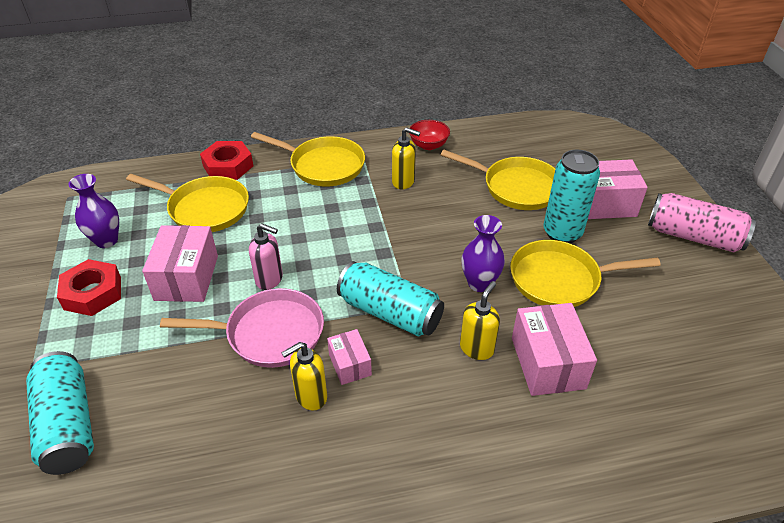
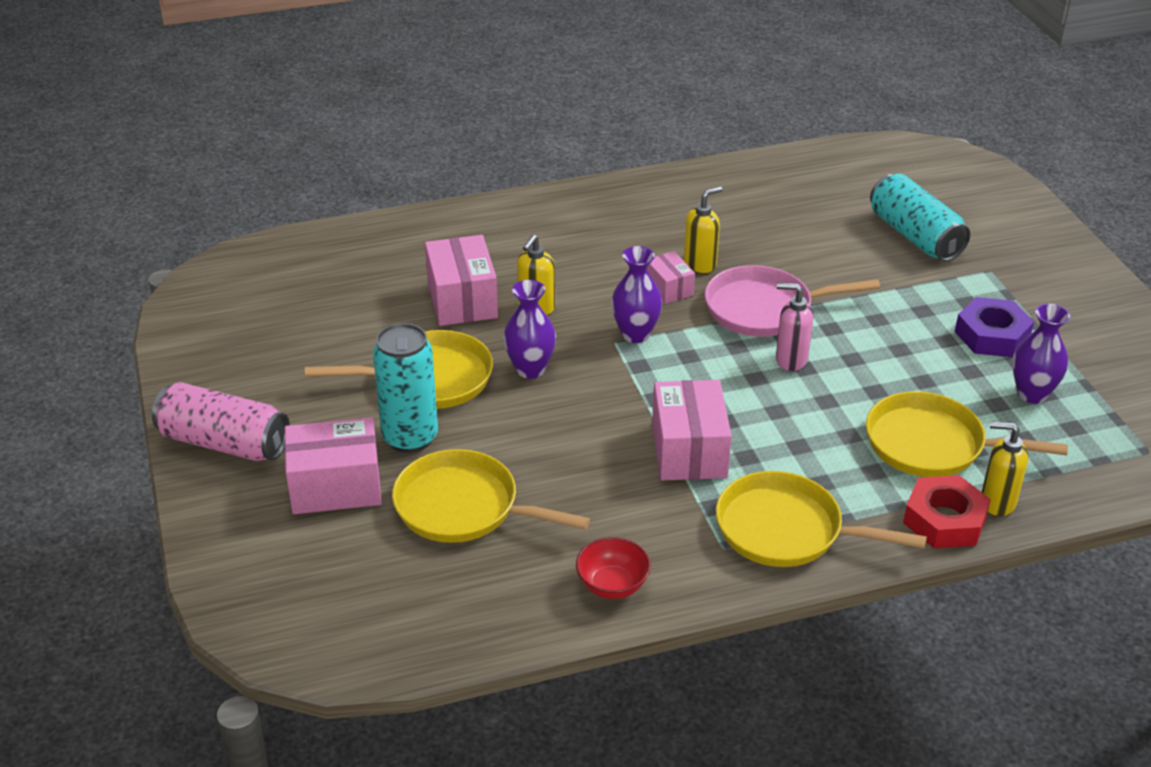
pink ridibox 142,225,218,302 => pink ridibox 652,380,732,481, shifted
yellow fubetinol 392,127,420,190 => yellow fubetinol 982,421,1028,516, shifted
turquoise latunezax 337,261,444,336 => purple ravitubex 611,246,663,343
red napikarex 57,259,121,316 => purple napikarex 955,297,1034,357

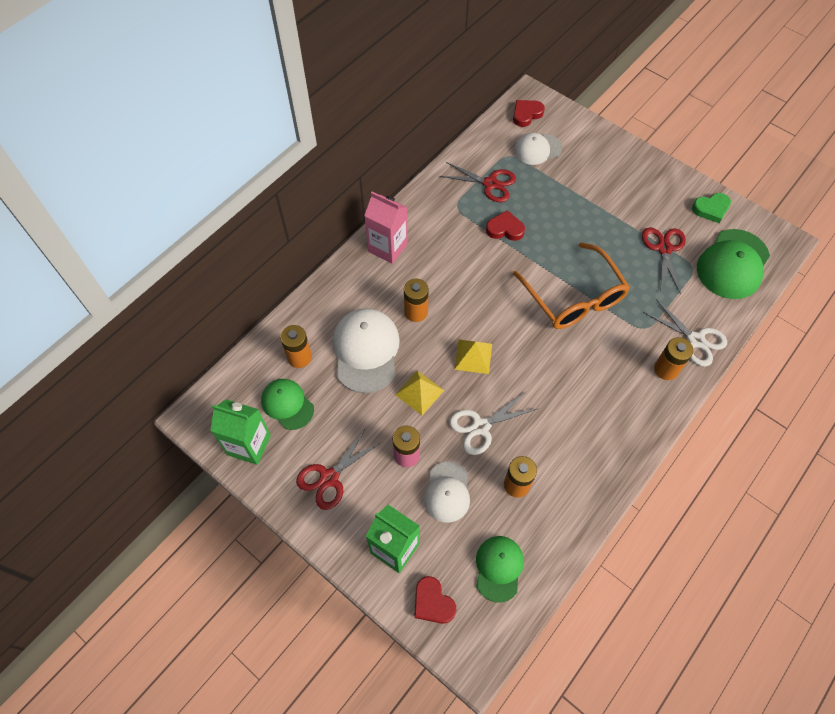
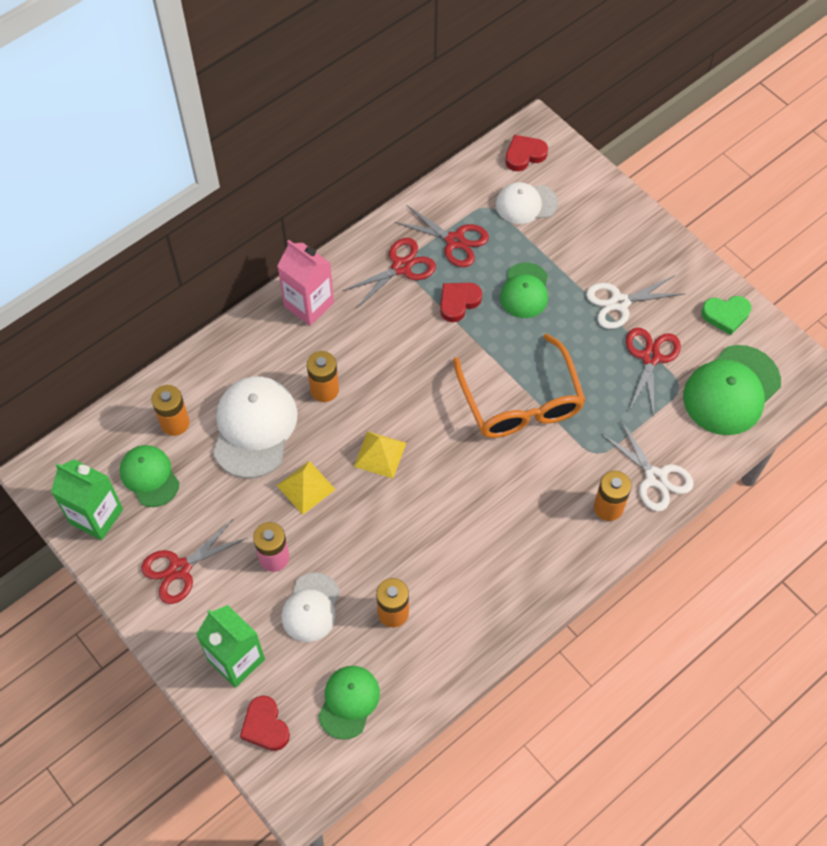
nothing => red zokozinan 342,238,436,308
nothing => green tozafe 500,262,548,318
white zokozinan 449,393,537,455 => white zokozinan 586,275,684,329, shifted
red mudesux 486,210,525,241 => red mudesux 440,283,482,322, 60 degrees counterclockwise

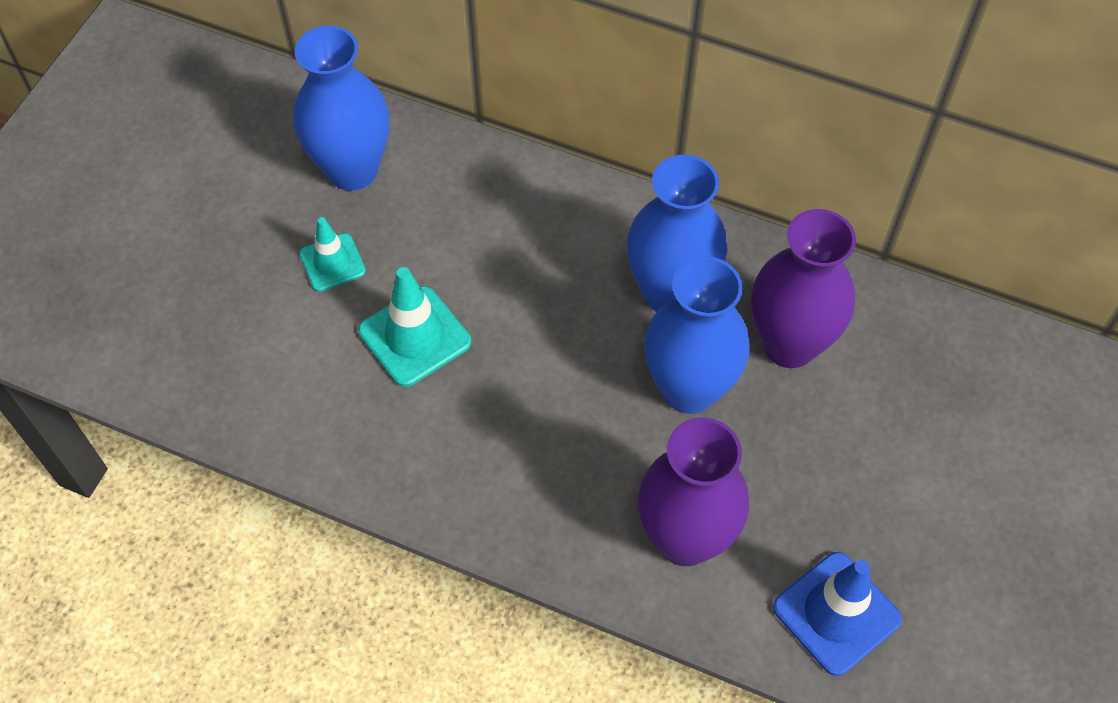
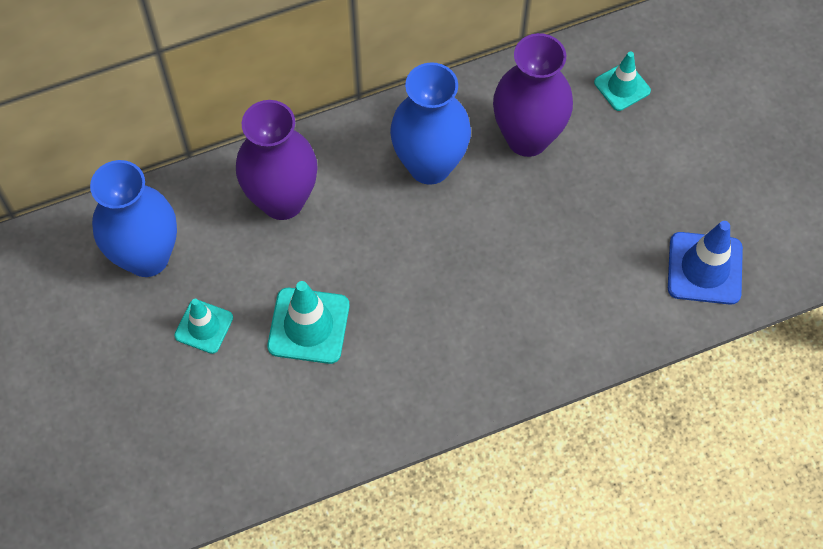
blue ravitubex 644,256,750,414 => nothing
nothing => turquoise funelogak 594,52,651,111
purple ravitubex 637,417,749,566 => purple ravitubex 236,100,318,220, shifted

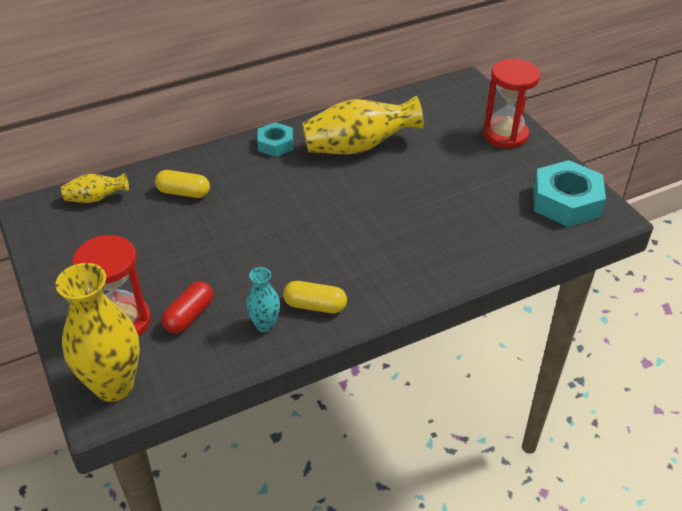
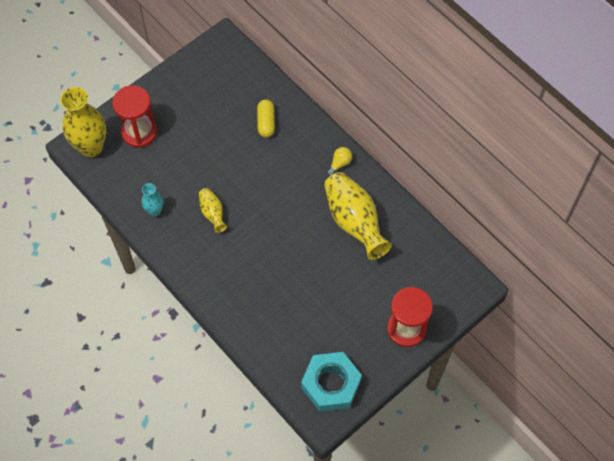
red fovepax 162,281,213,333 => nothing
yellow fovepax 283,281,347,313 => nothing
yellow ravitubex 61,173,129,203 => yellow ravitubex 199,188,227,233, shifted
turquoise napikarex 257,122,293,157 => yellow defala 326,147,352,176

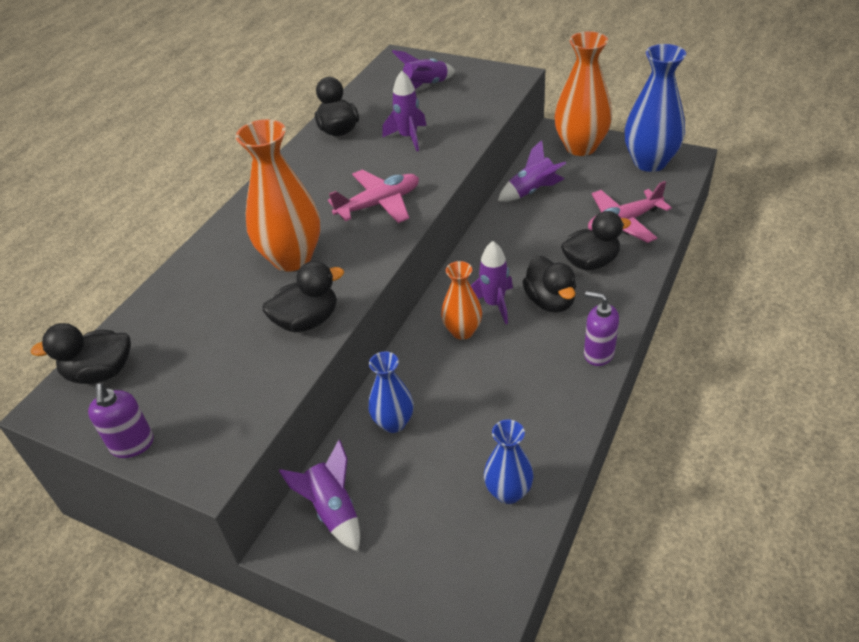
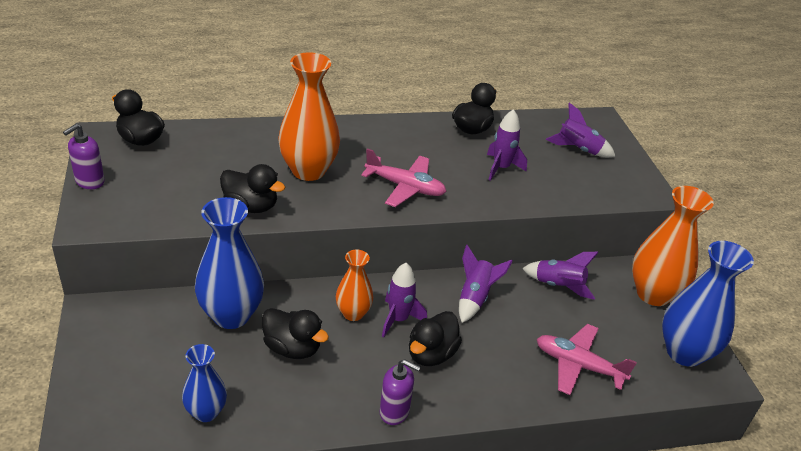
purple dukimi 279,440,360,551 => purple dukimi 459,245,513,323, shifted
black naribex 561,211,631,270 => black naribex 262,308,329,359, shifted
purple fubetinol 584,291,619,366 => purple fubetinol 380,359,421,425, 120 degrees clockwise
blue ravitubex 368,351,413,433 => blue ravitubex 195,197,264,329, x1.74

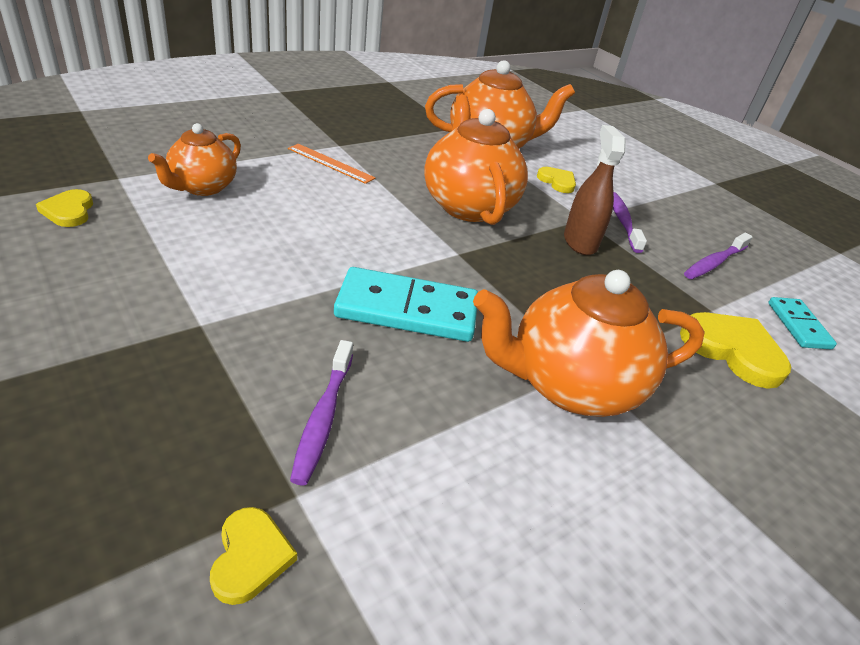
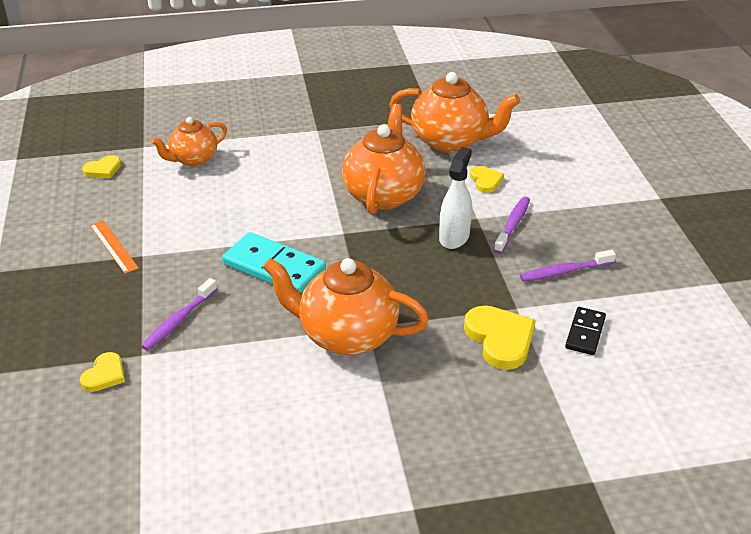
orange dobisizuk 288,144,375,184 => orange dobisizuk 90,221,139,274, shifted
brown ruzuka 564,125,626,255 => white ruzuka 439,147,472,249
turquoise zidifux 768,297,837,349 => black zidifux 565,307,606,355
yellow mudesux 36,189,93,227 => yellow mudesux 82,155,121,178, 135 degrees counterclockwise

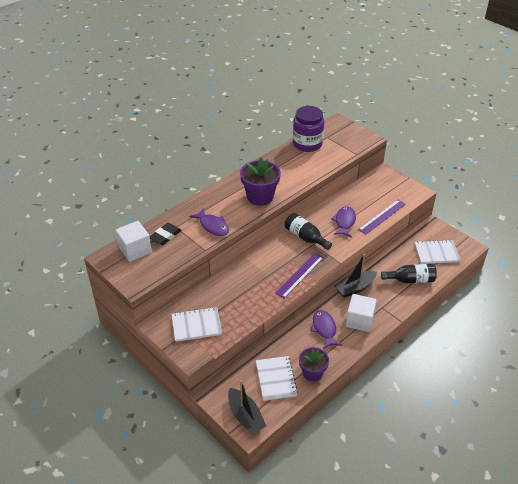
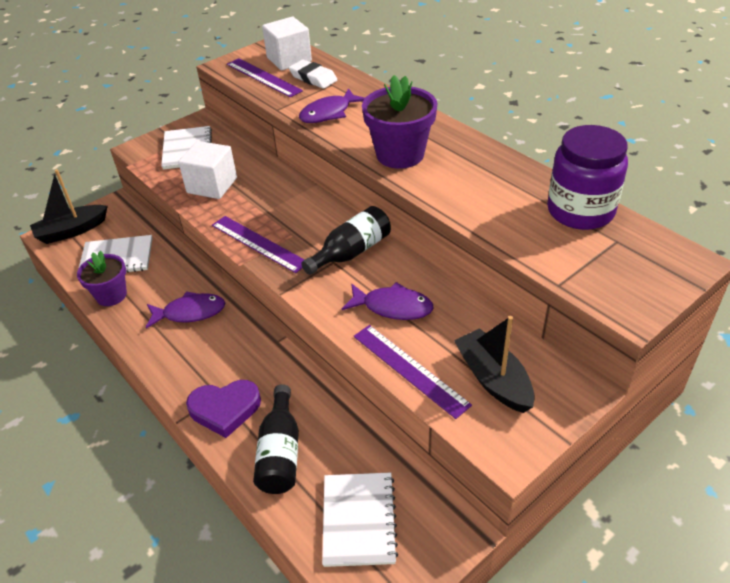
nothing => purple mudesux 186,380,261,438
nothing => purple dobisizuk 227,58,303,97
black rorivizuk 334,254,377,298 => black rorivizuk 454,316,535,413, shifted
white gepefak 346,294,377,332 => white gepefak 178,141,237,199, shifted
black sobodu 150,223,181,245 => white sobodu 289,60,337,89

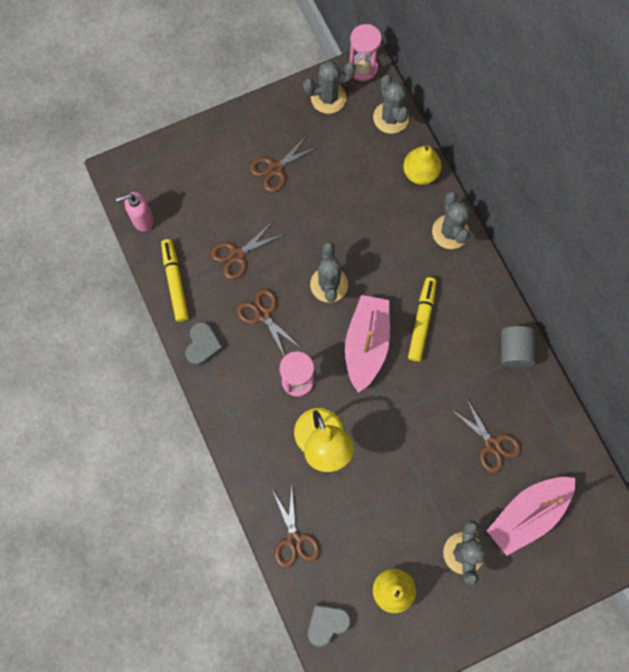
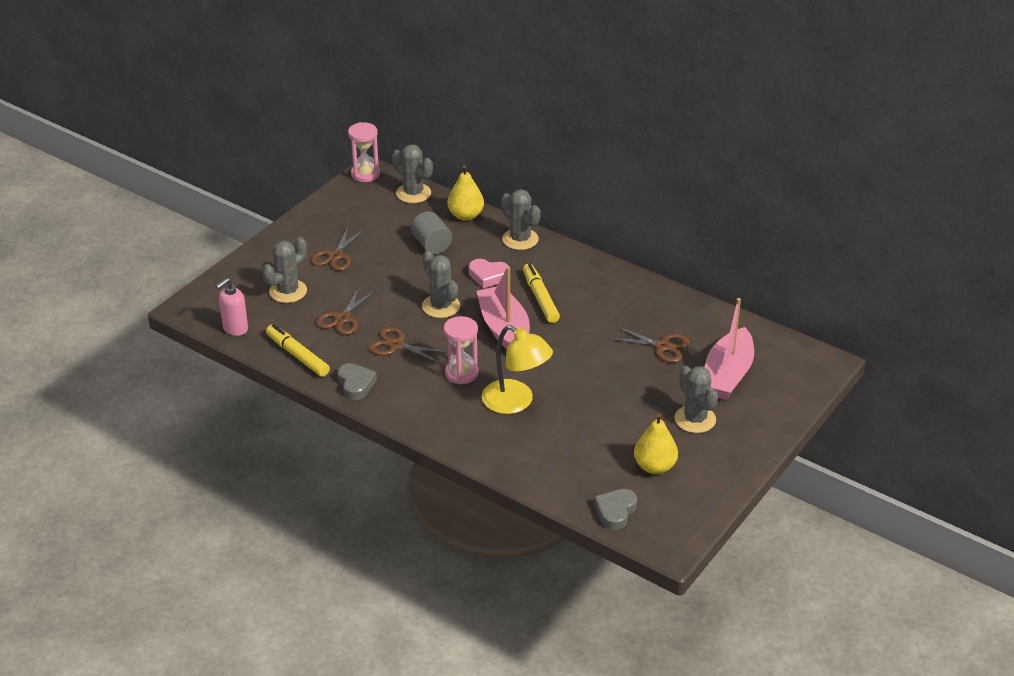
brown zokozinan 272,486,320,568 => nothing
nothing => pink mudesux 469,259,509,288
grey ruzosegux 303,61,356,114 => grey ruzosegux 262,237,307,303, shifted
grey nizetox 501,326,536,368 => grey nizetox 411,211,452,254, shifted

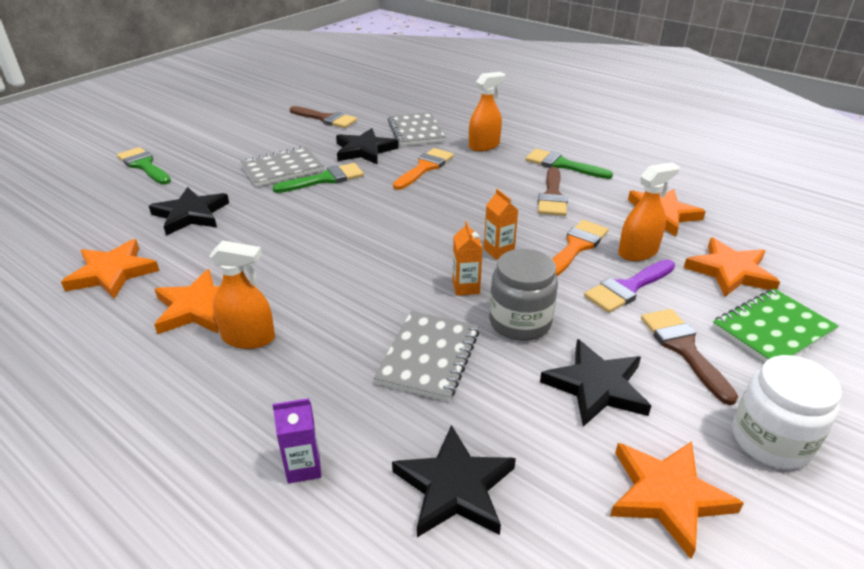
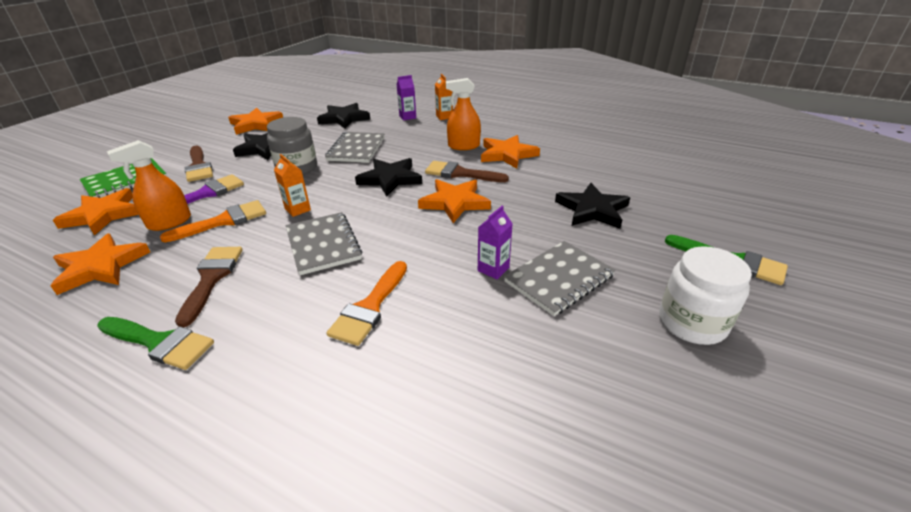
orange ruzuka 469,72,505,151 => nothing
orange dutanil 61,239,160,299 => orange dutanil 418,179,491,223, shifted
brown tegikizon 290,106,357,128 => brown tegikizon 425,161,509,182, shifted
black dutanil 336,128,399,164 => black dutanil 355,158,422,196, shifted
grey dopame 388,112,446,146 => grey dopame 286,212,362,275, shifted
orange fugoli 453,221,483,296 => orange fugoli 435,74,453,120, shifted
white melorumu 732,355,842,470 => white melorumu 659,246,752,345, shifted
green tegikizon 273,163,364,193 => purple fugoli 478,205,513,279
orange tegikizon 552,220,609,276 => orange tegikizon 160,200,266,242, 150 degrees counterclockwise

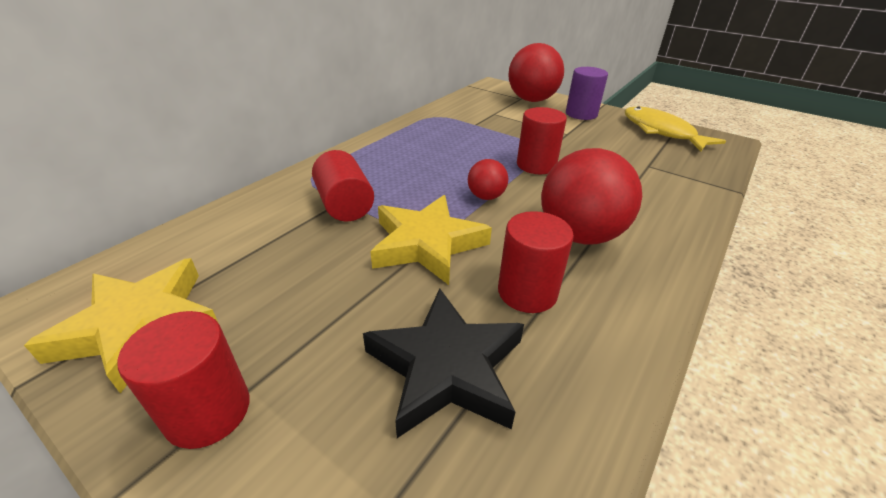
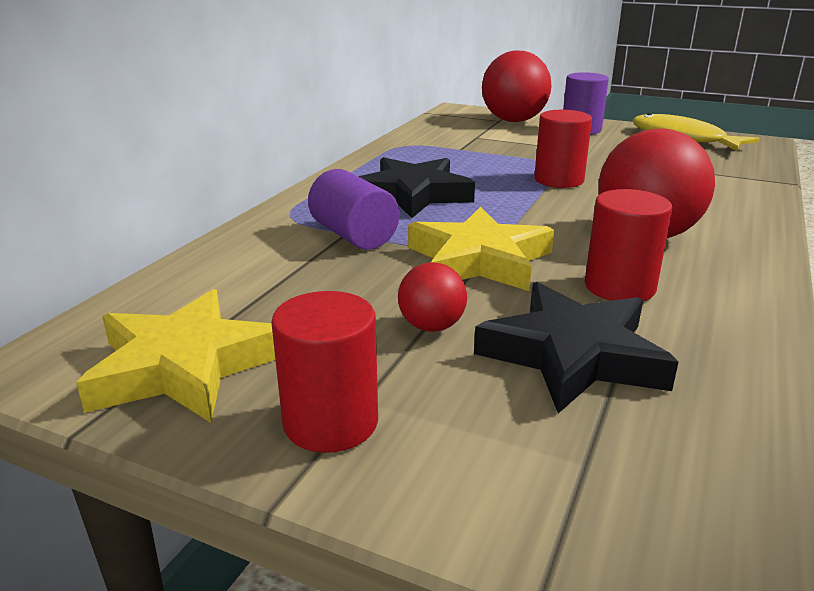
nothing => black dutanil 358,157,475,218
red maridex 468,159,508,200 => red maridex 398,262,467,332, shifted
red nizetox 312,150,374,221 => purple nizetox 308,169,400,250

